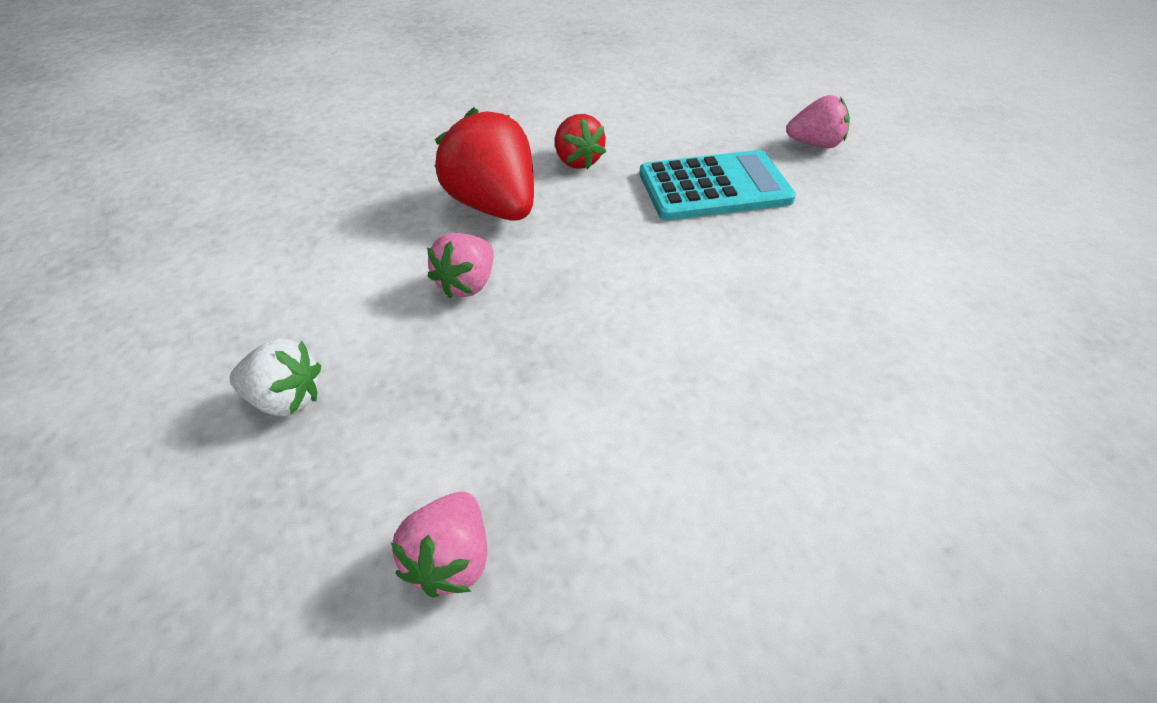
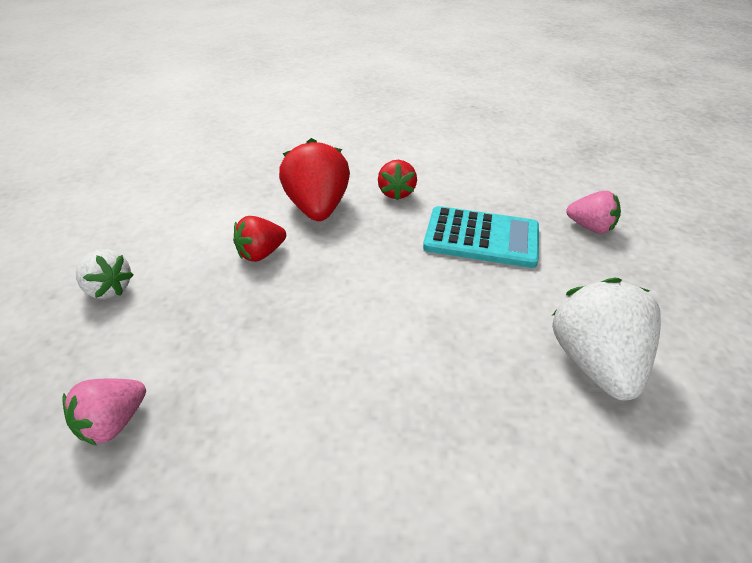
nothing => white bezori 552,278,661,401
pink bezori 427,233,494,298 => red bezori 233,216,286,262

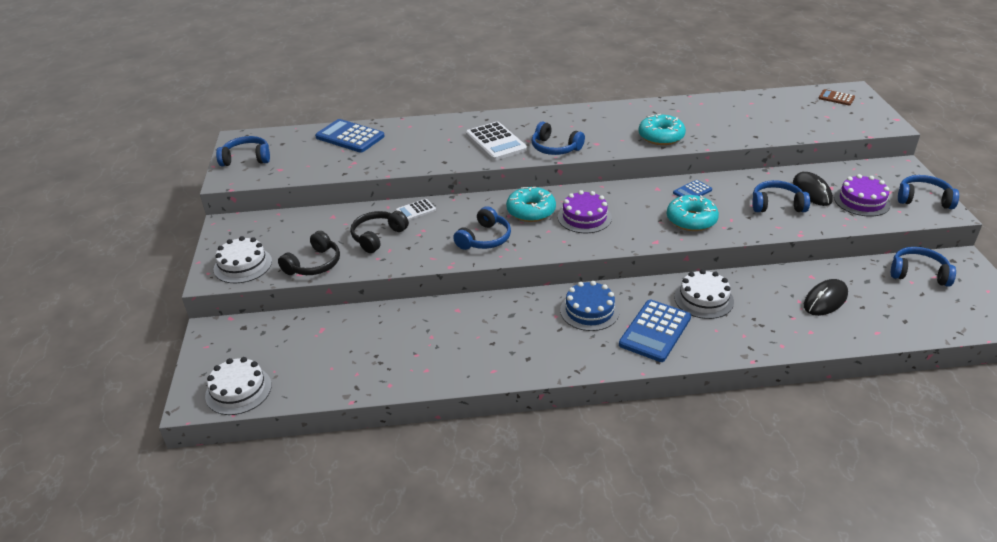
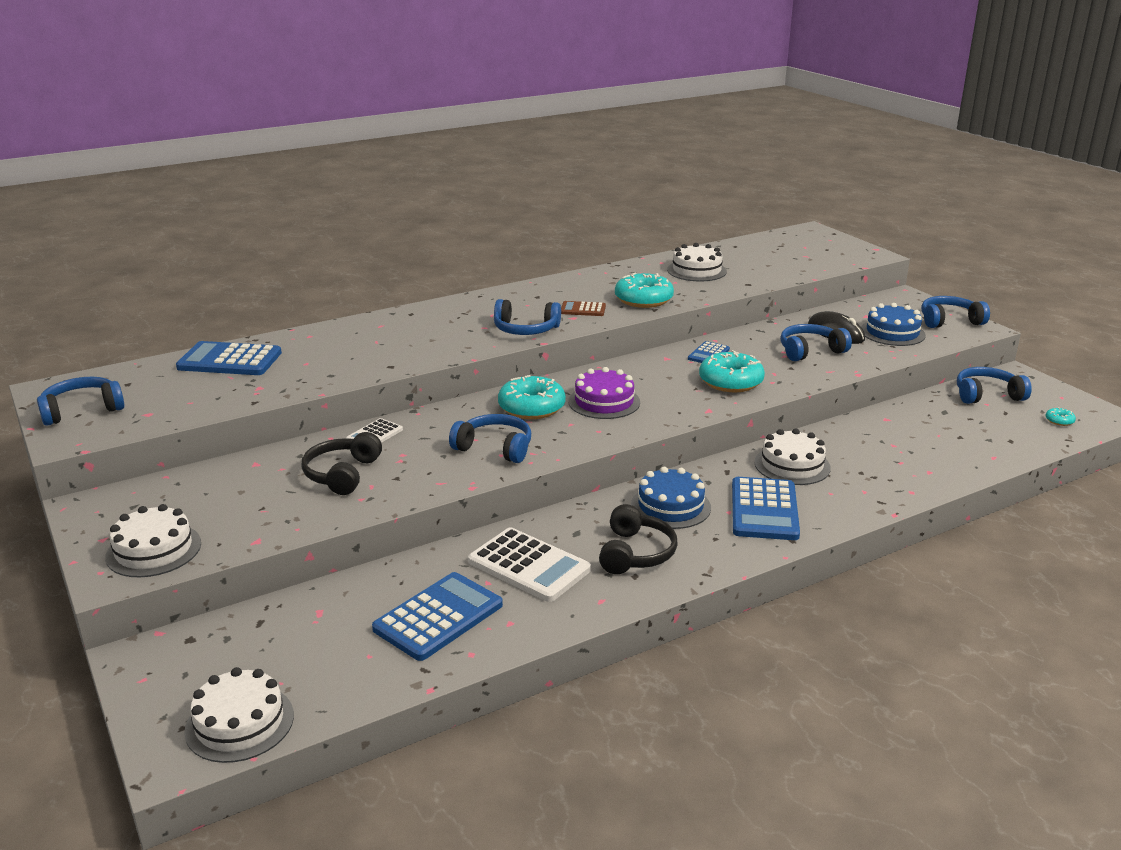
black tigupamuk 804,279,848,316 => nothing
nothing => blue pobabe 372,572,503,661
nothing => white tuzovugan 667,243,727,282
nothing => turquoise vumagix 1045,407,1076,426
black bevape 278,231,340,275 => black bevape 599,504,678,574, shifted
white pobabe 466,122,527,161 => white pobabe 468,527,591,602, shifted
brown pobabe 818,89,855,105 => brown pobabe 561,301,606,316, shifted
purple tuzovugan 834,174,891,217 => blue tuzovugan 861,303,926,346
blue bevape 453,206,511,250 => blue bevape 449,414,531,463, 75 degrees counterclockwise

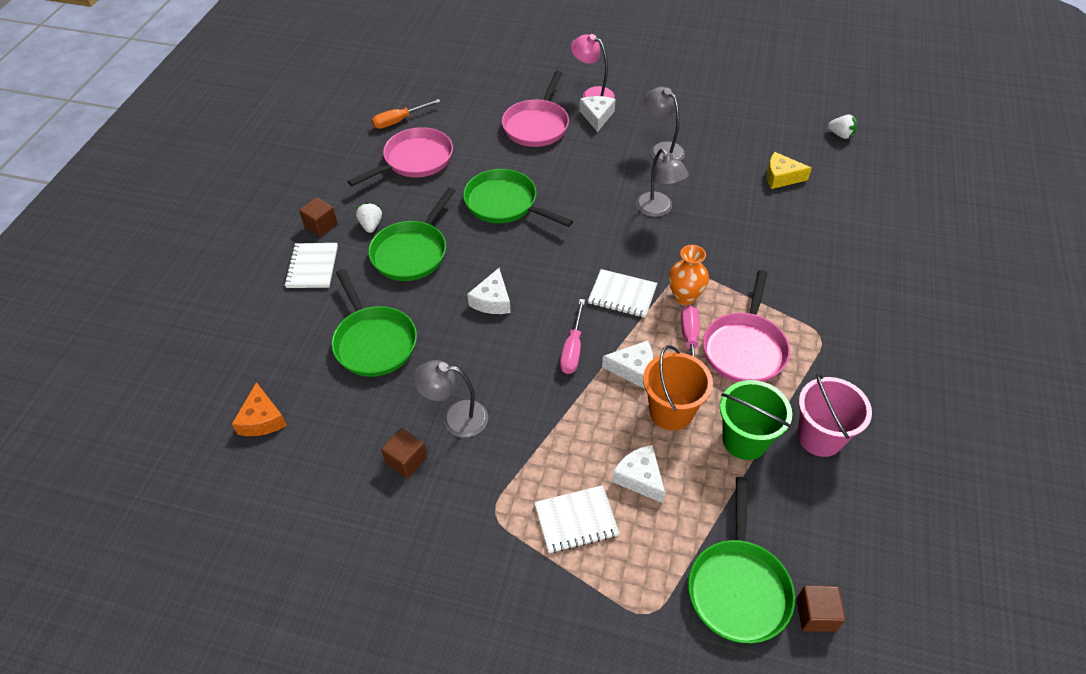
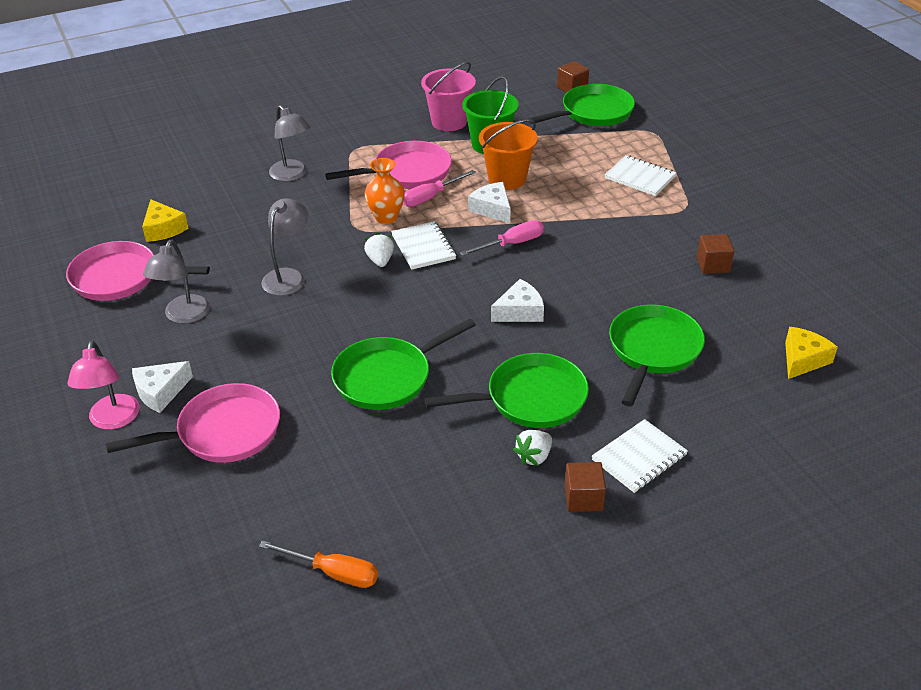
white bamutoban 612,445,665,503 => nothing
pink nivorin 347,127,453,186 => pink nivorin 66,241,210,301, shifted
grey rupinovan 413,360,488,438 => grey rupinovan 269,105,310,181, shifted
white bezori 828,115,857,139 => white bezori 364,233,394,267, shifted
orange bamutoban 232,382,287,436 => yellow bamutoban 785,327,838,379
green nivorin 463,169,573,227 => green nivorin 331,318,476,410, 60 degrees clockwise

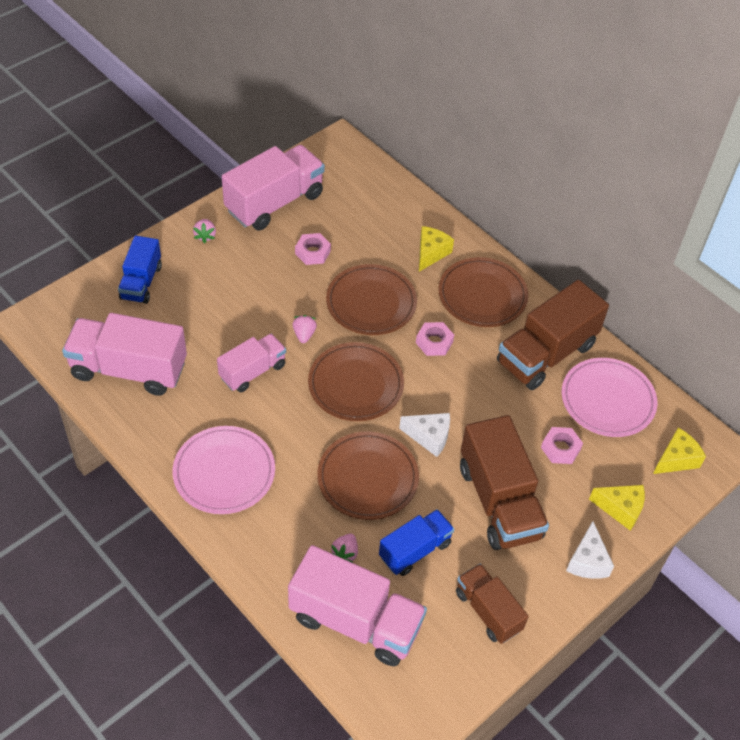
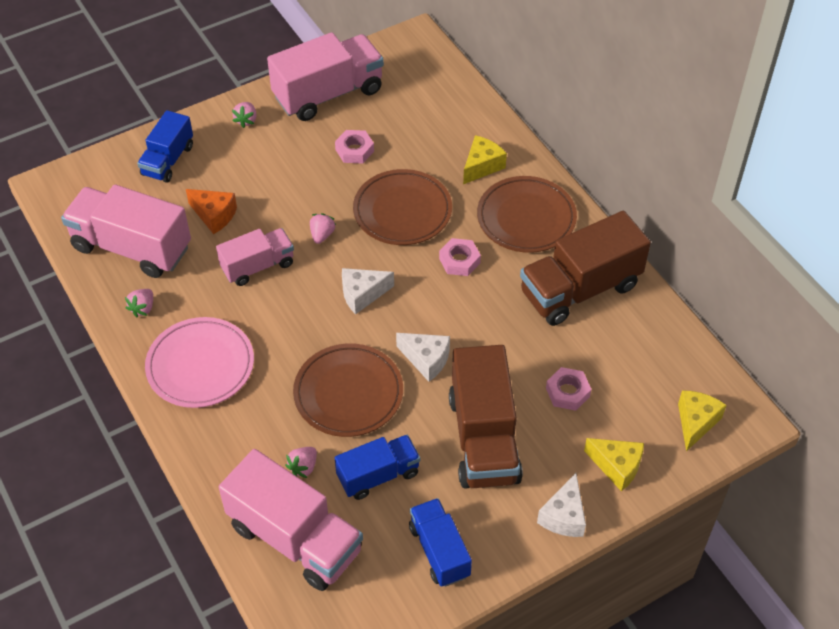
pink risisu 562,358,657,437 => nothing
nothing => pink bezori 125,289,153,317
nothing => orange bamutoban 186,189,237,234
brown risisu 308,342,404,421 => white bamutoban 342,268,394,314
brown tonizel 456,563,529,644 => blue tonizel 409,498,472,587
yellow bamutoban 653,428,706,474 => yellow bamutoban 678,390,727,451, 45 degrees counterclockwise

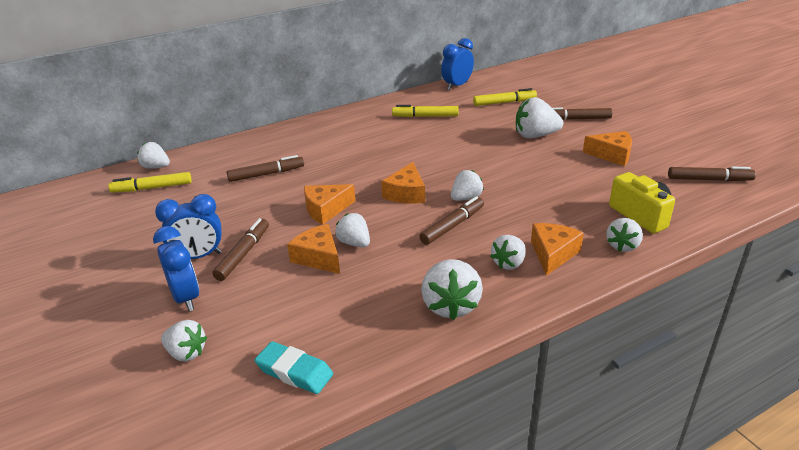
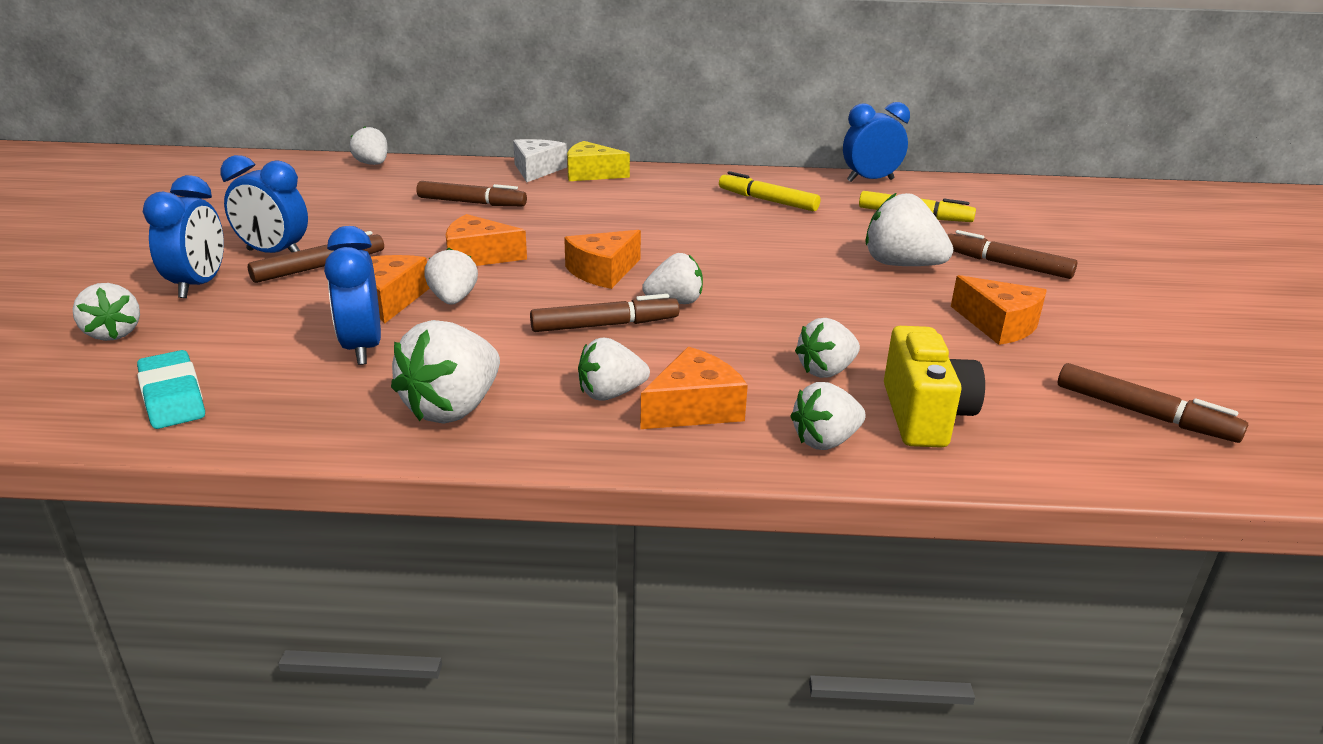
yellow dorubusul 108,172,192,193 => nothing
nothing => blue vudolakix 324,226,381,365
nothing => white bamutoban 513,139,567,182
nothing => yellow bamutoban 567,141,630,181
nothing => white bezori 795,318,860,378

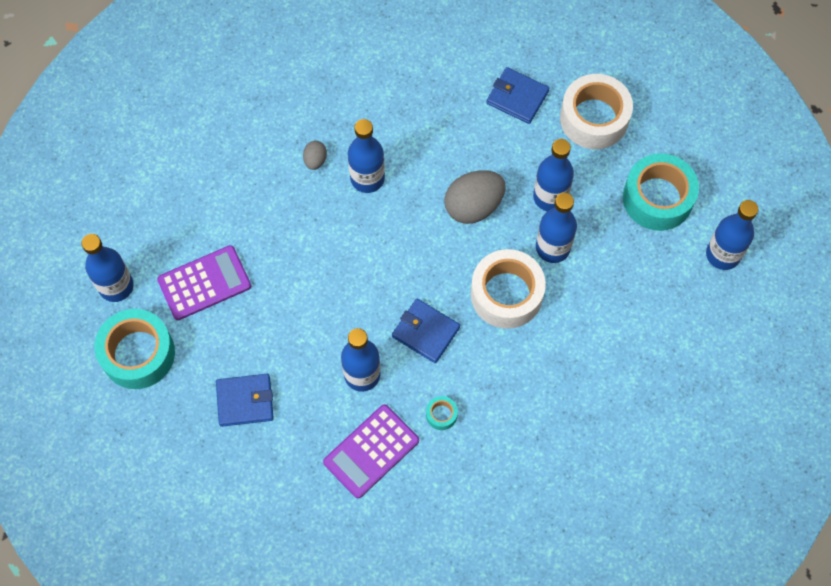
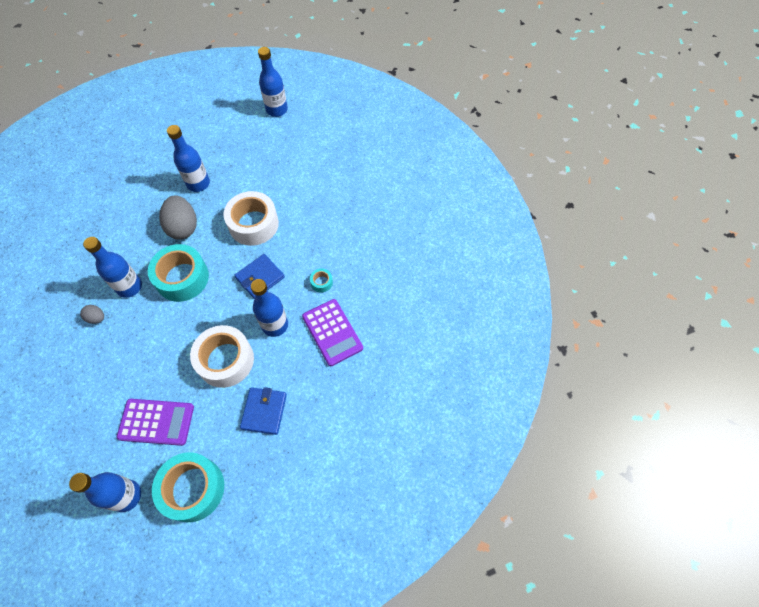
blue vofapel 486,67,549,124 => nothing
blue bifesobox 536,193,577,263 => nothing
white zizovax 560,74,633,149 => white zizovax 190,325,254,388, shifted
turquoise zizovax 623,153,699,231 => turquoise zizovax 148,244,209,302, shifted
purple pobabe 157,245,251,320 => purple pobabe 117,399,194,446, 105 degrees clockwise

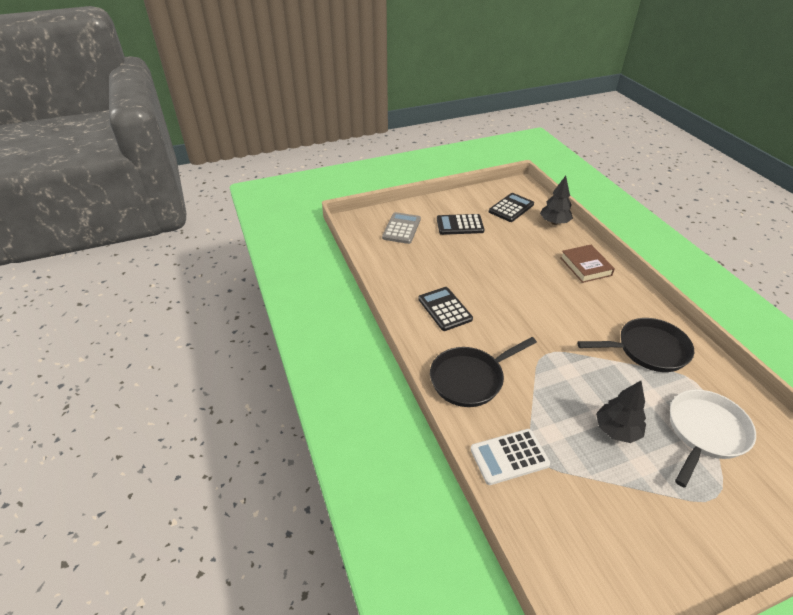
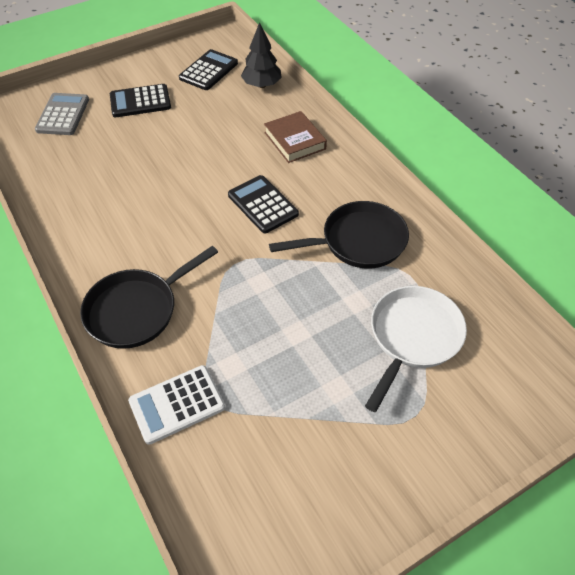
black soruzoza 596,381,646,443 => nothing
black pobabe 418,287,473,331 => black pobabe 228,175,299,234, shifted

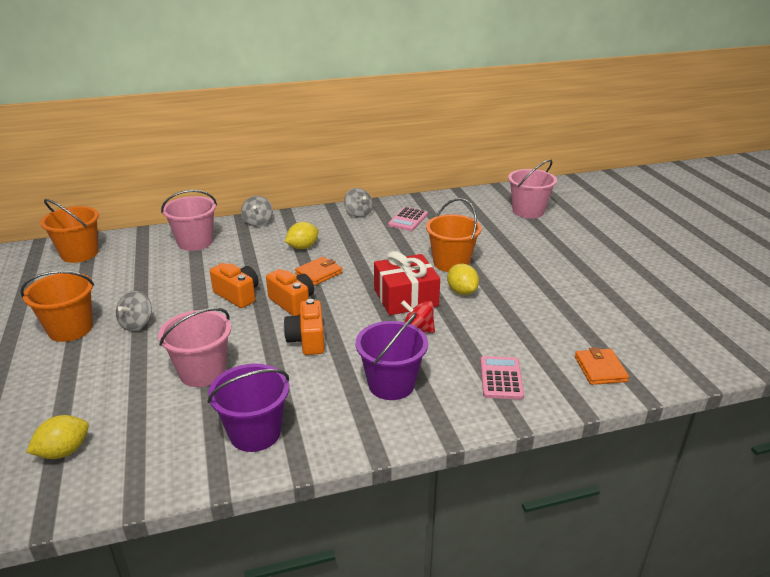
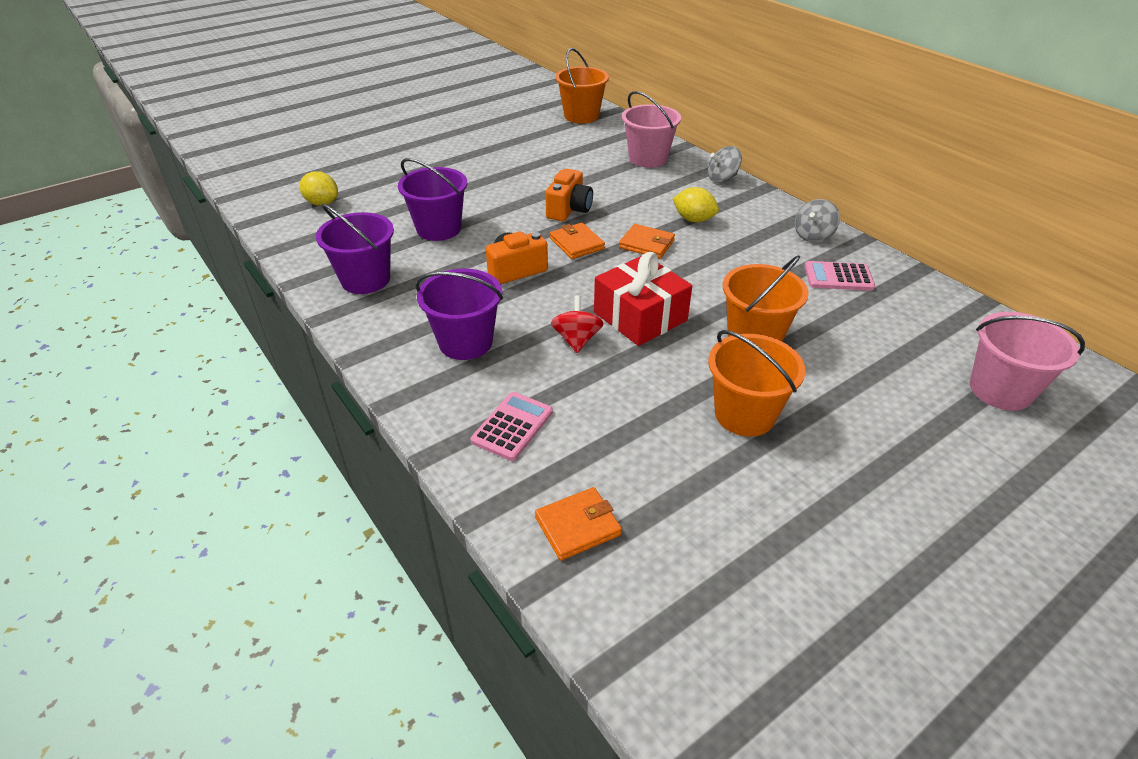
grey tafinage 116,291,152,331 => nothing
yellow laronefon 447,264,479,295 => nothing
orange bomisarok 20,271,94,342 => orange bomisarok 708,330,806,437, shifted
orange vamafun 266,269,314,316 => orange vofapel 550,223,605,259
pink bomisarok 158,308,231,387 => purple bomisarok 398,158,467,241
pink pobabe 480,356,524,399 => pink pobabe 471,392,553,461, 45 degrees counterclockwise

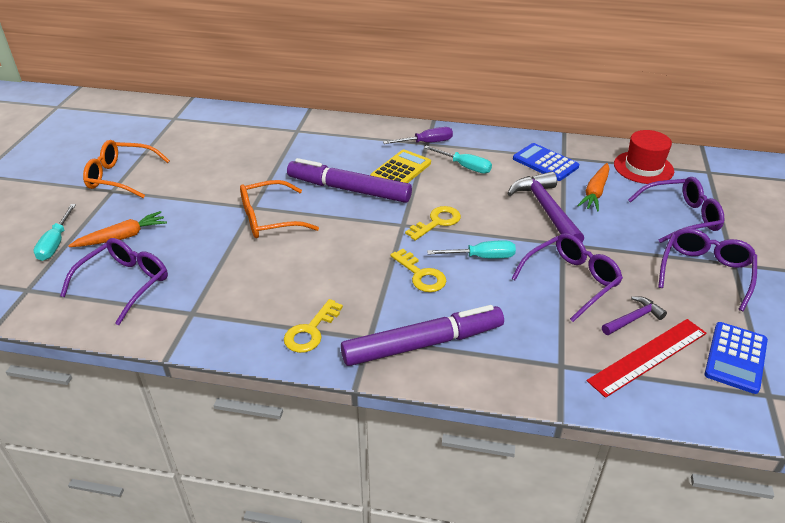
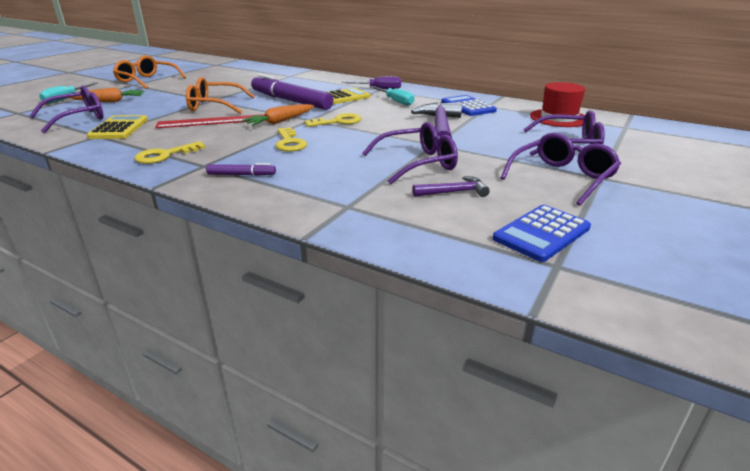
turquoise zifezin 427,240,516,258 => nothing
nothing => yellow pobabe 87,115,148,139
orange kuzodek 577,163,609,211 => orange kuzodek 242,104,314,126, shifted
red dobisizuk 587,319,707,398 => red dobisizuk 155,114,265,128, shifted
purple dorubusul 341,305,504,366 => purple dorubusul 206,163,276,176, x0.43

